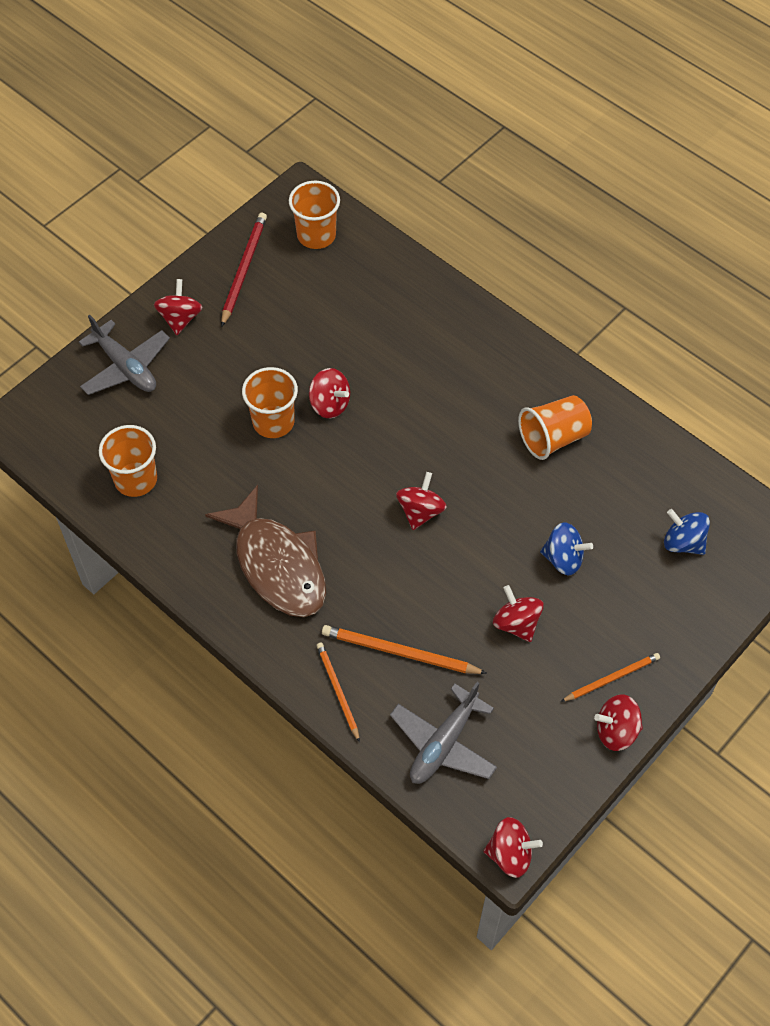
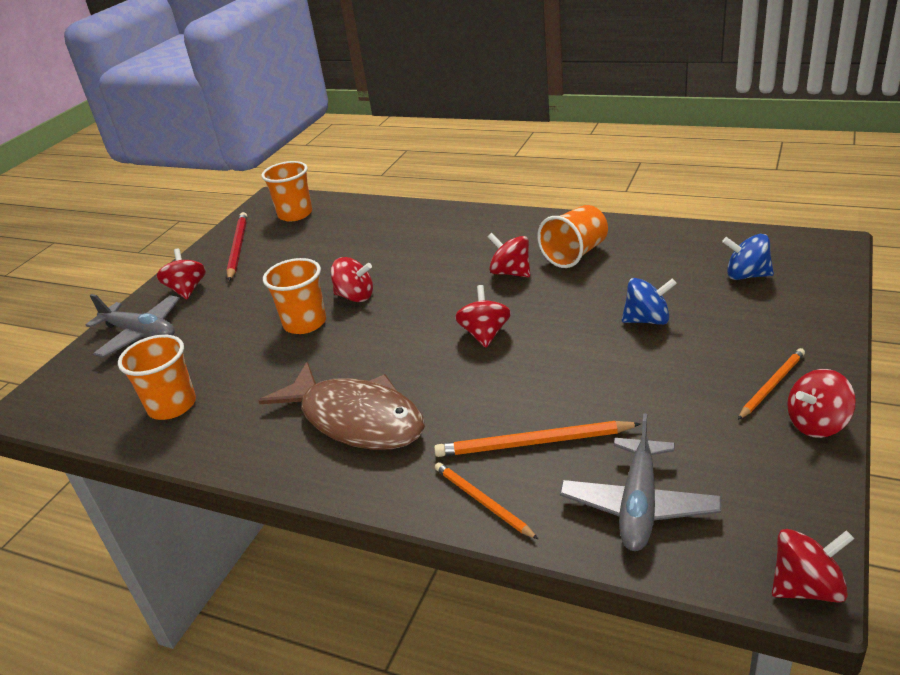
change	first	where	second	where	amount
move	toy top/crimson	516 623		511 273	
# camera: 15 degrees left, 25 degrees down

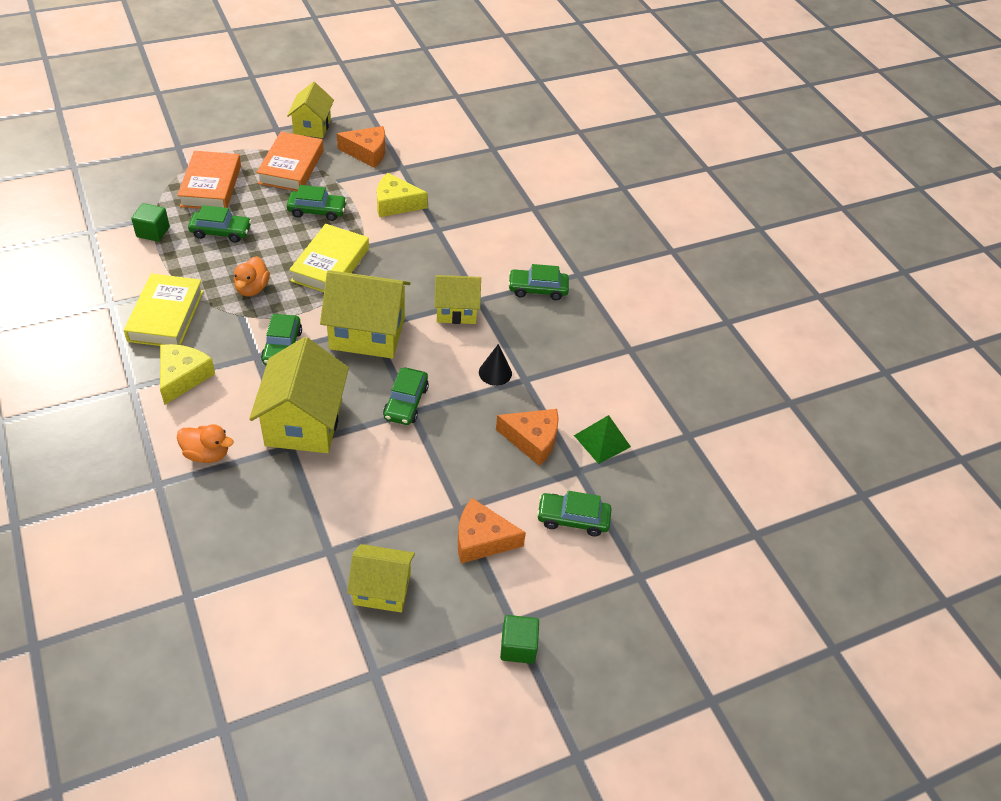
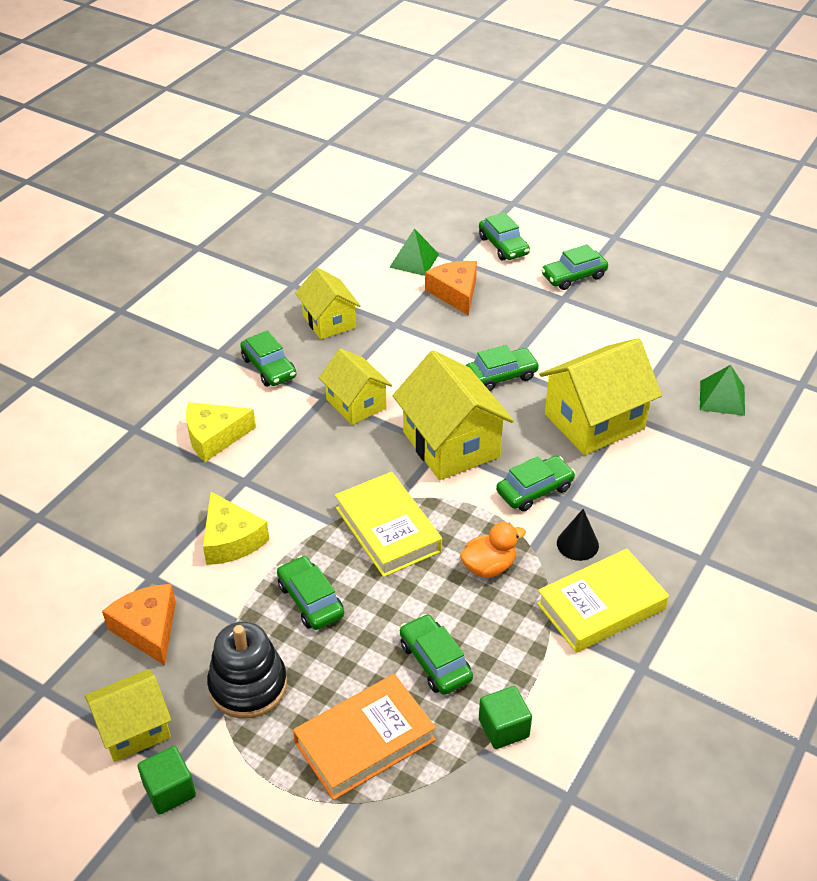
change	first	where	second	where	amount
delete	rubber duck/bright orange	207 454			
insert			pyramid shape/emerald	722 398	
move	cheese/golden	182 377		214 437	
move	toy house/golden	382 589		329 321	
move	cone/jet-black	495 373		577 544	
move	solid cube/emerald	518 647		169 790	
replace	hardcover/bright orange	291 167	stacking toy/jet-black	248 685	
replace	cheese/bright orange	482 539	car/emerald	573 276	
rotate	hardcover/golden	330 265		388 529	75 degrees clockwise
# camera: 120 degrees left, 5 degrees down

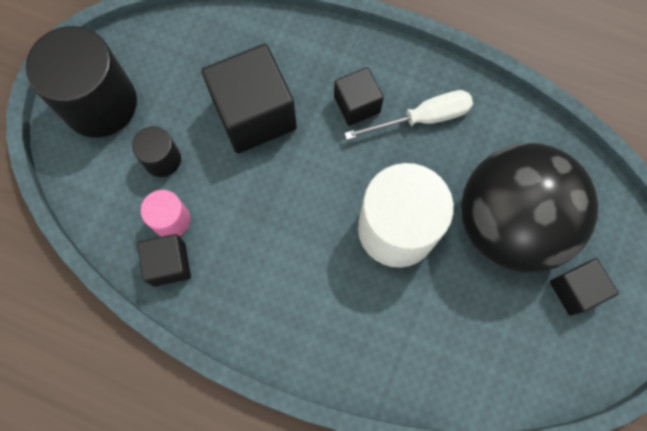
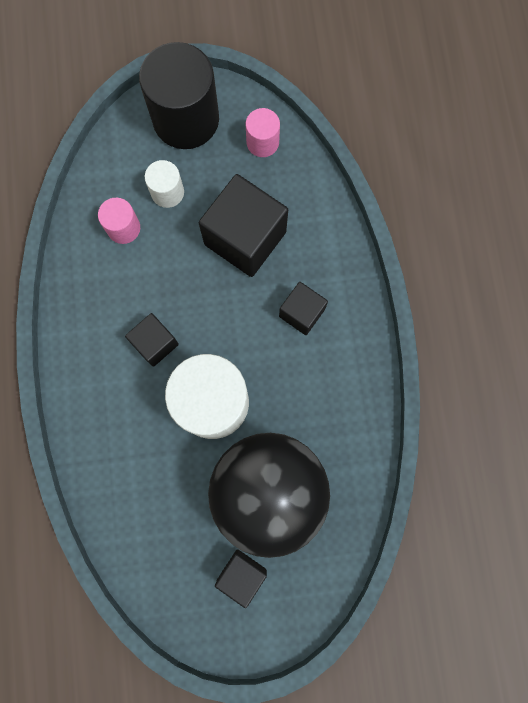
change	first	where	second	where	amount
delete	screwdriver/pure white	422 118			
insert			cylinder shape/rosy	262 142	
move	solid cube/jet-black	169 264		155 343	
recolor	cylinder shape/jet-black	162 159	cylinder shape/pure white	167 192	
# camera: 60 degrees right, 5 degrees up

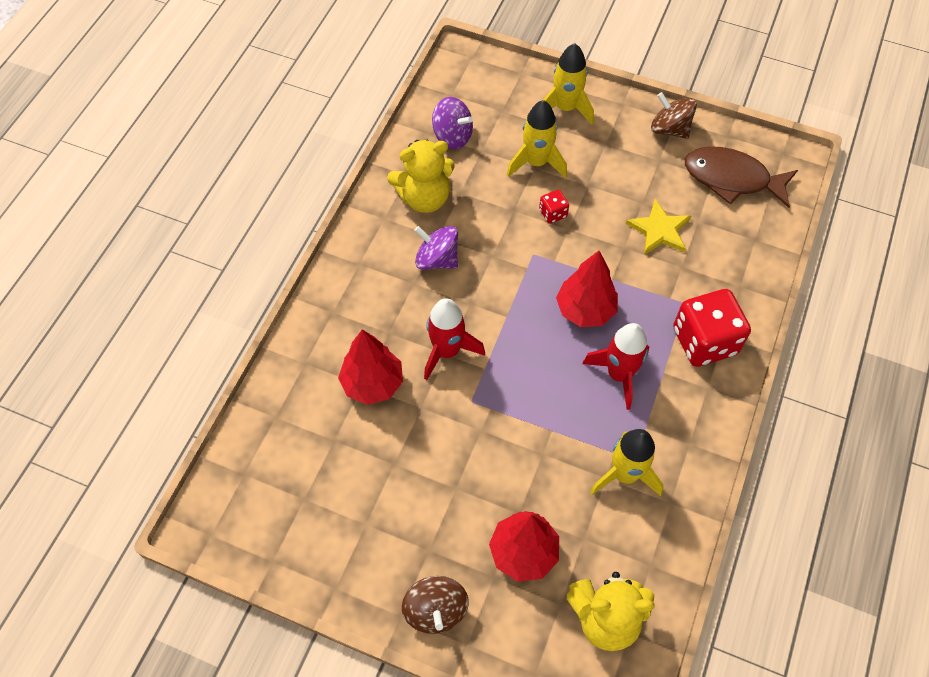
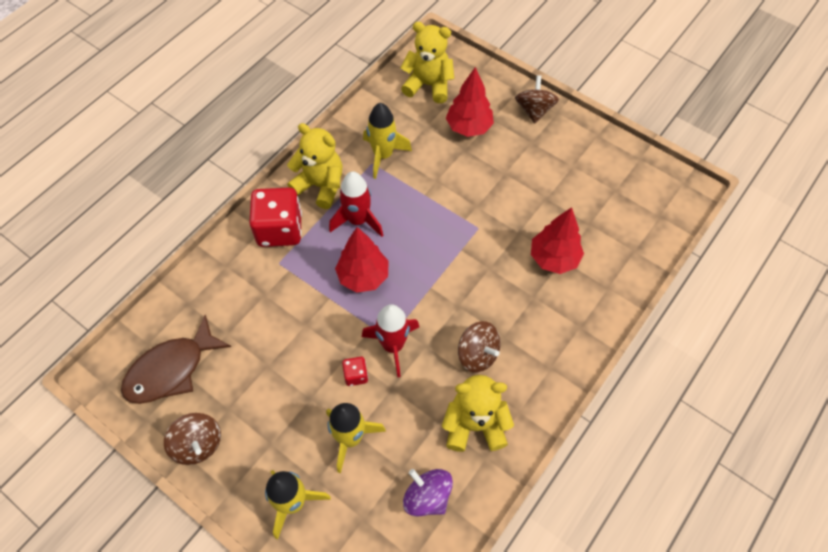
change	first	where	second	where	amount
delete	star/golden	659 230			
insert			teddy bear/golden	320 186	
move	spaceship/crimson	447 351		393 346	
recolor	toy top/violet	437 259	toy top/brown	477 354	
rotate	toy fish/brown	732 179		171 369	105 degrees clockwise
# camera: 165 degrees left, 0 degrees up

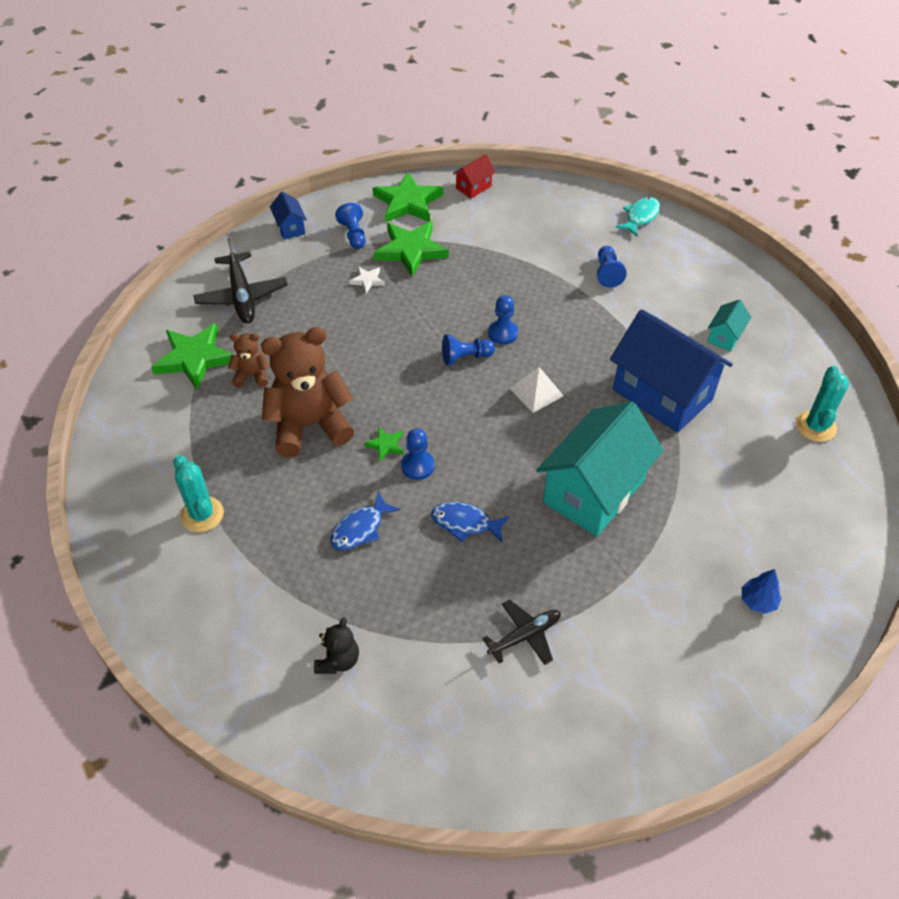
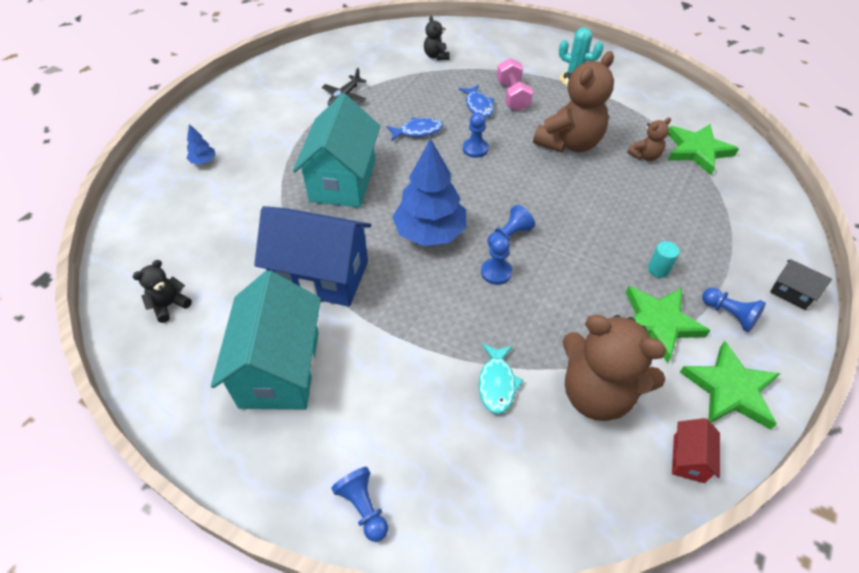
change	first	where	second	where	amount
delete	plane/jet-black	242 296			
delete	star/emerald	385 445			
insert			hand weight/rosy	512 96	
insert			teddy bear/brown	596 393	
move	pawn/cobalt	607 273		363 507	
move	toy fish/turquoise	640 217		497 383	
replace	star/pure white	367 280	cylinder shape/turquoise	658 269	
replace	pyramid shape/pure white	536 392	toy tree/cobalt	430 232	
replace	saguaro cactus/turquoise	815 426	teddy bear/jet-black	169 305	
recolor	toy house/cobalt	290 227	toy house/jet-black	791 293	
rotate	toy fish/cobalt	360 529		478 106	150 degrees clockwise
resize	toy house/turquoise	725 336		280 368	x2.32
# camera: 150 degrees right, 0 degrees up

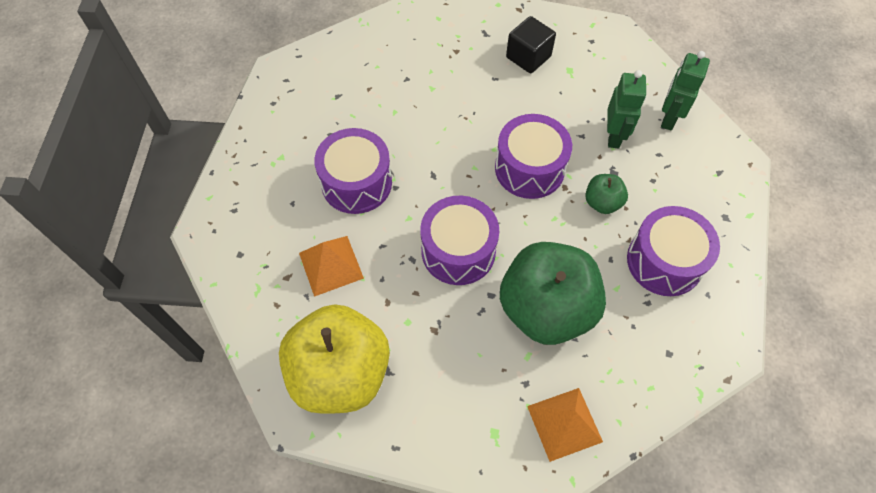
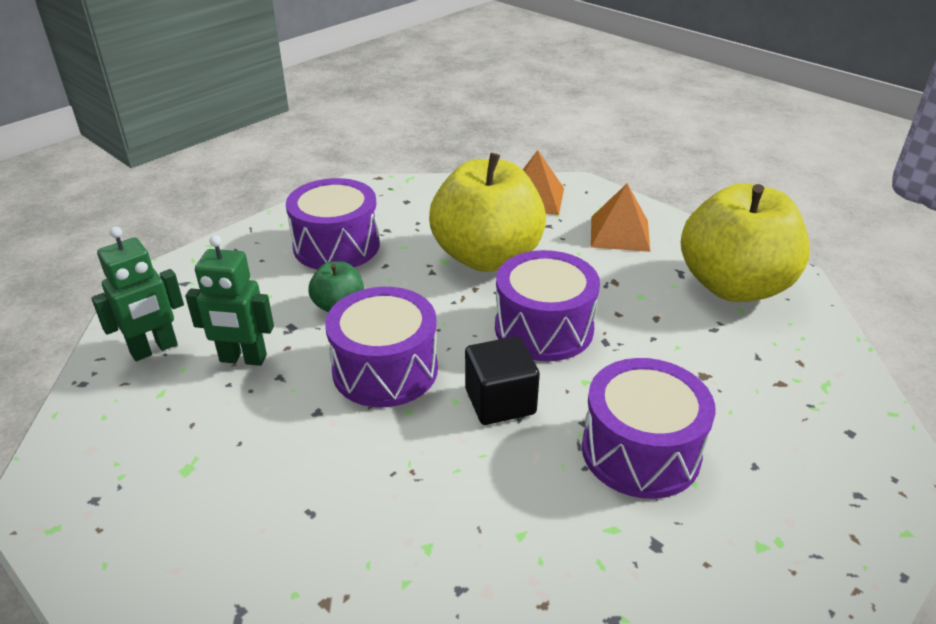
change	first	where	second	where	amount
move	pyramid shape/bright orange	331 265		619 233	
move	solid cube/jet-black	528 57		500 401	
recolor	apple/emerald	546 309	apple/golden	487 257	
rotate	robot/emerald	614 136		243 359	120 degrees counterclockwise
# camera: 150 degrees left, 25 degrees down

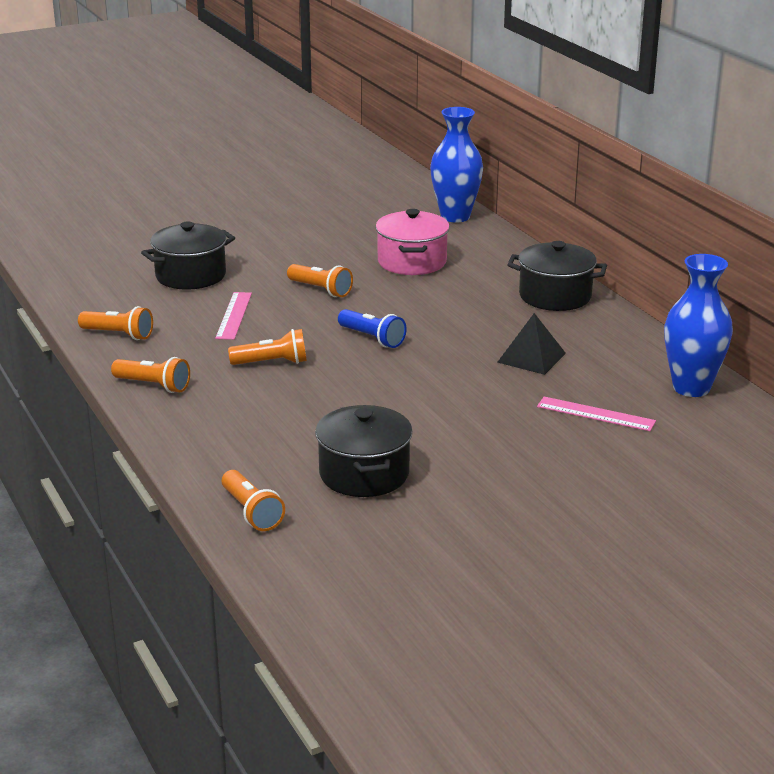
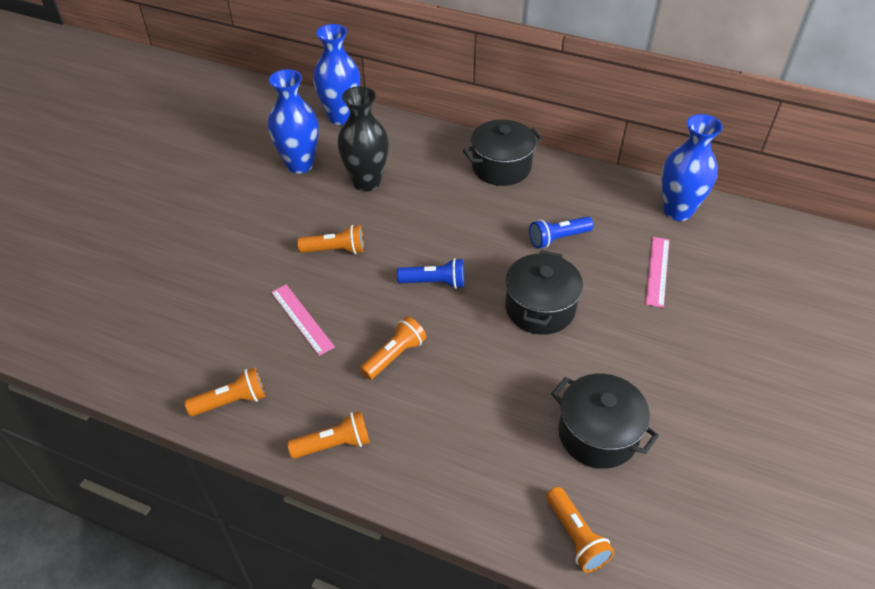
change	first	where	second	where	amount
insert			vase/cobalt	299 164	
move	stockpot/jet-black	191 276		540 308	
replace	stockpot/rosy	412 262	vase/jet-black	366 182	
replace	pyramid shape/jet-black	531 357	torch/cobalt	558 238	
rotate	torch/bright orange	251 512		575 536	45 degrees clockwise
rotate	measuring stick/rosy	596 414		657 271	60 degrees counterclockwise
# camera: 40 degrees left, 20 degrees up

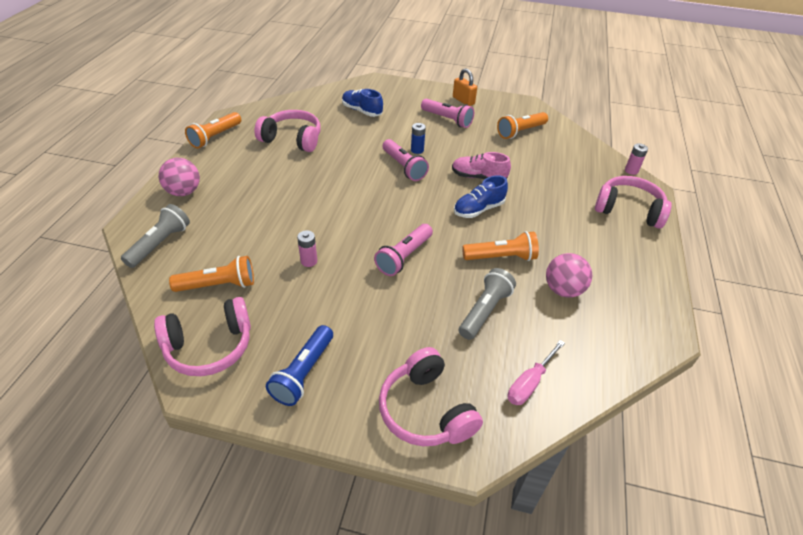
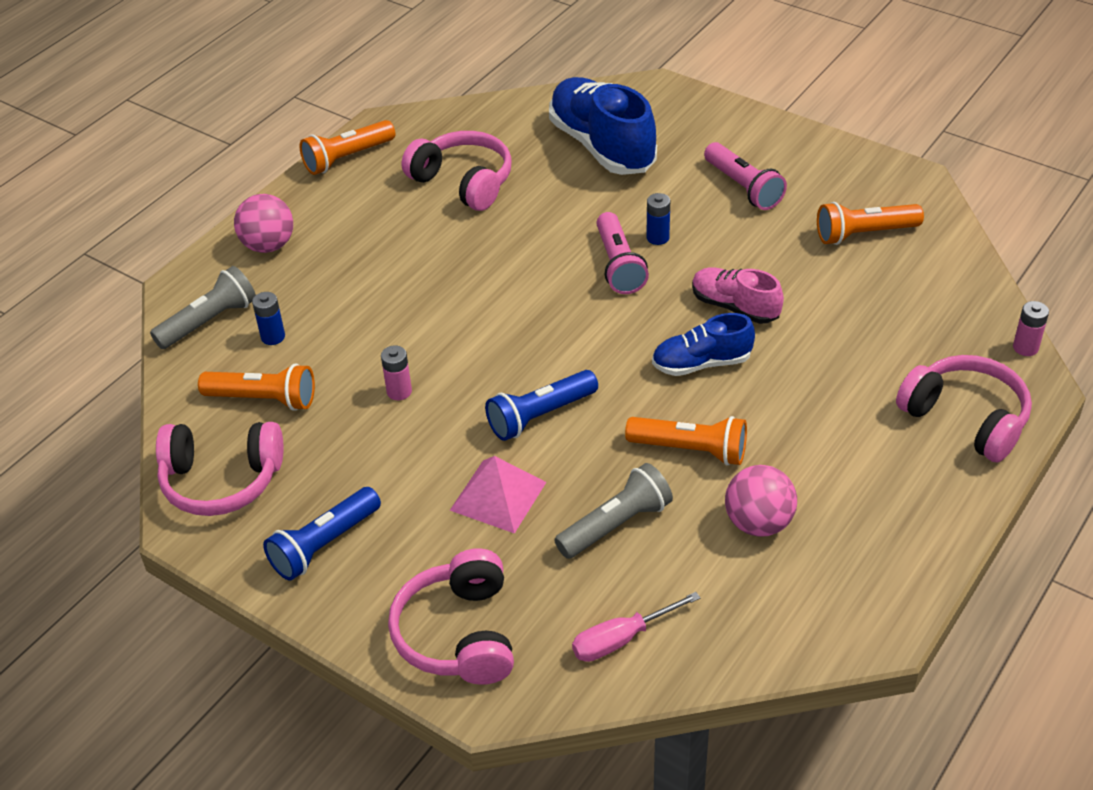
change	first	where	second	where	amount
delete	small lock/bright orange	463 101			
insert			AA battery/cobalt	273 337	
insert			pyramid shape/rosy	498 496	
recolor	torch/rosy	404 257	torch/cobalt	540 416	
resize	shoe/cobalt	362 111		602 146	x1.75
# camera: 25 degrees right, 0 degrees up

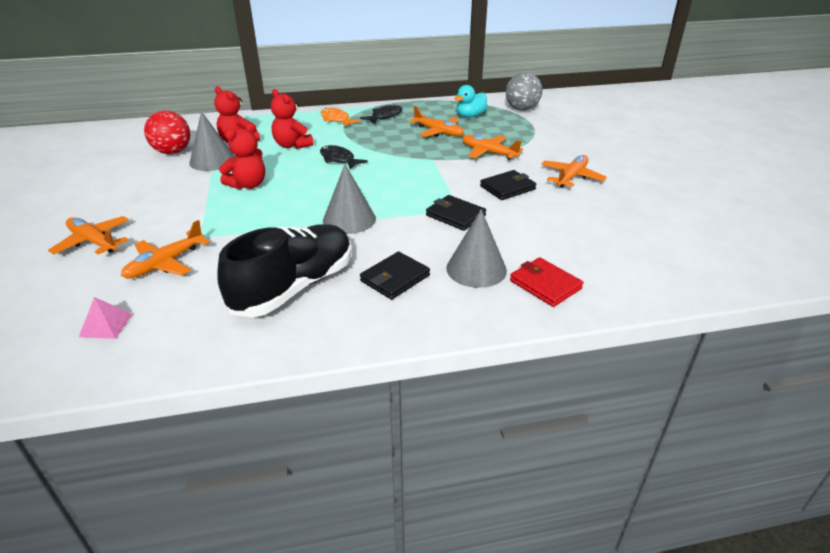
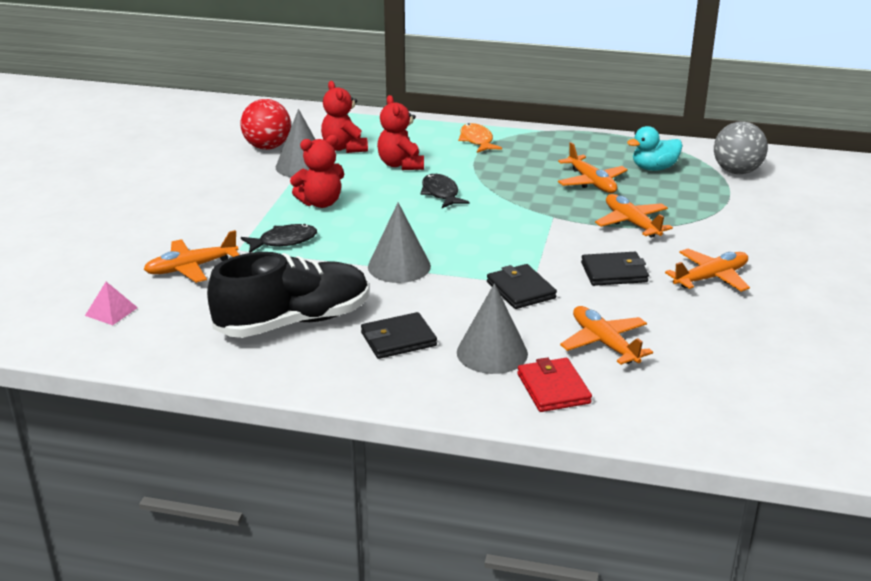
change	first	where	second	where	amount
move	plane/bright orange	93 242		604 343	
move	toy fish/jet-black	385 116		284 241	
# camera: 25 degrees right, 5 degrees down

